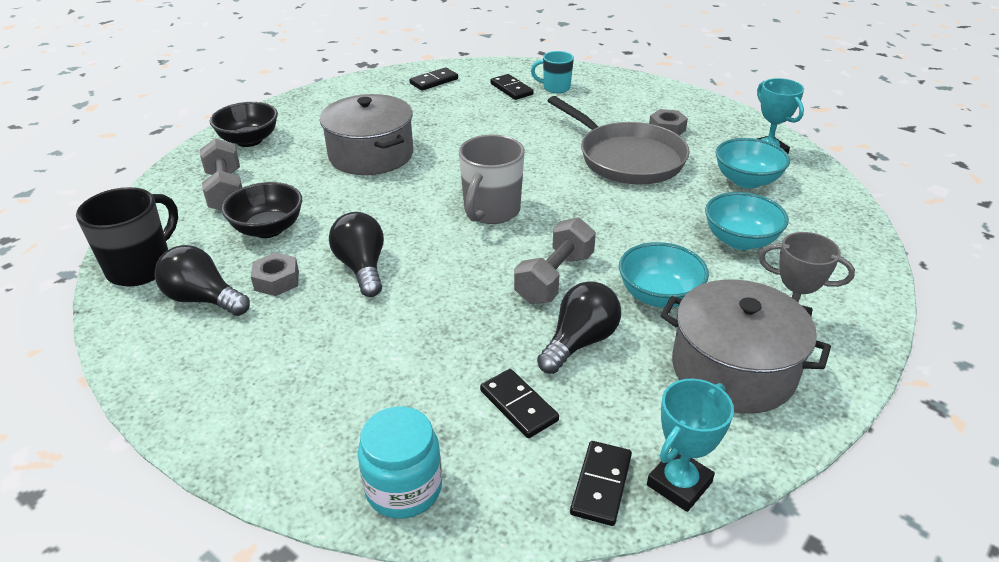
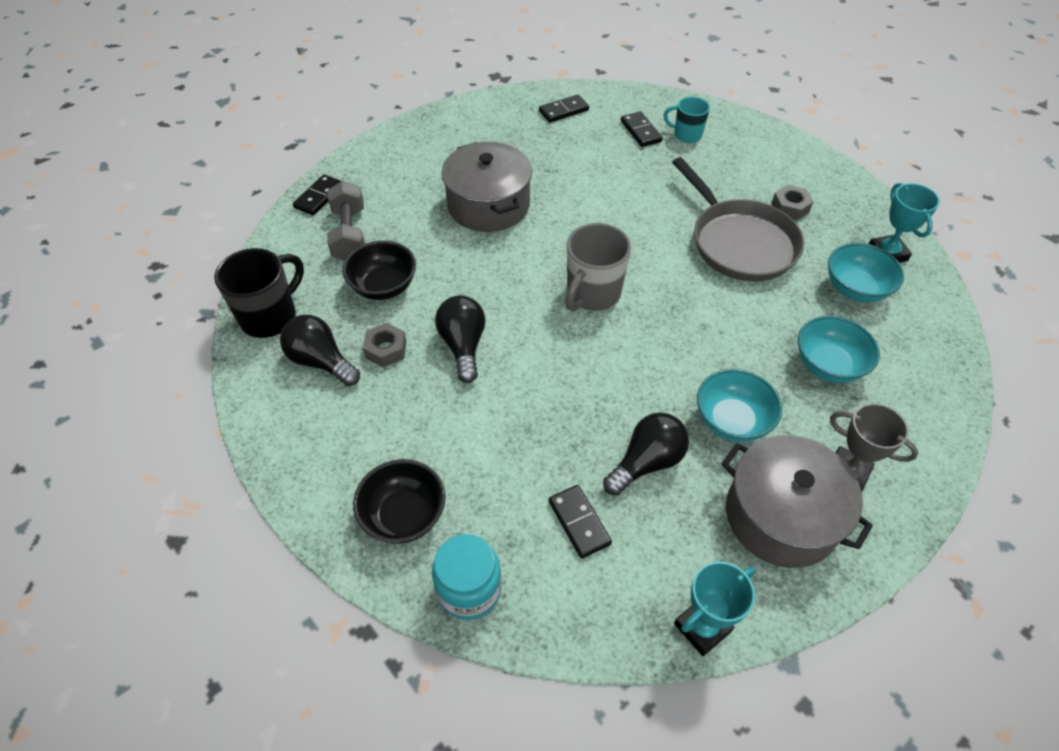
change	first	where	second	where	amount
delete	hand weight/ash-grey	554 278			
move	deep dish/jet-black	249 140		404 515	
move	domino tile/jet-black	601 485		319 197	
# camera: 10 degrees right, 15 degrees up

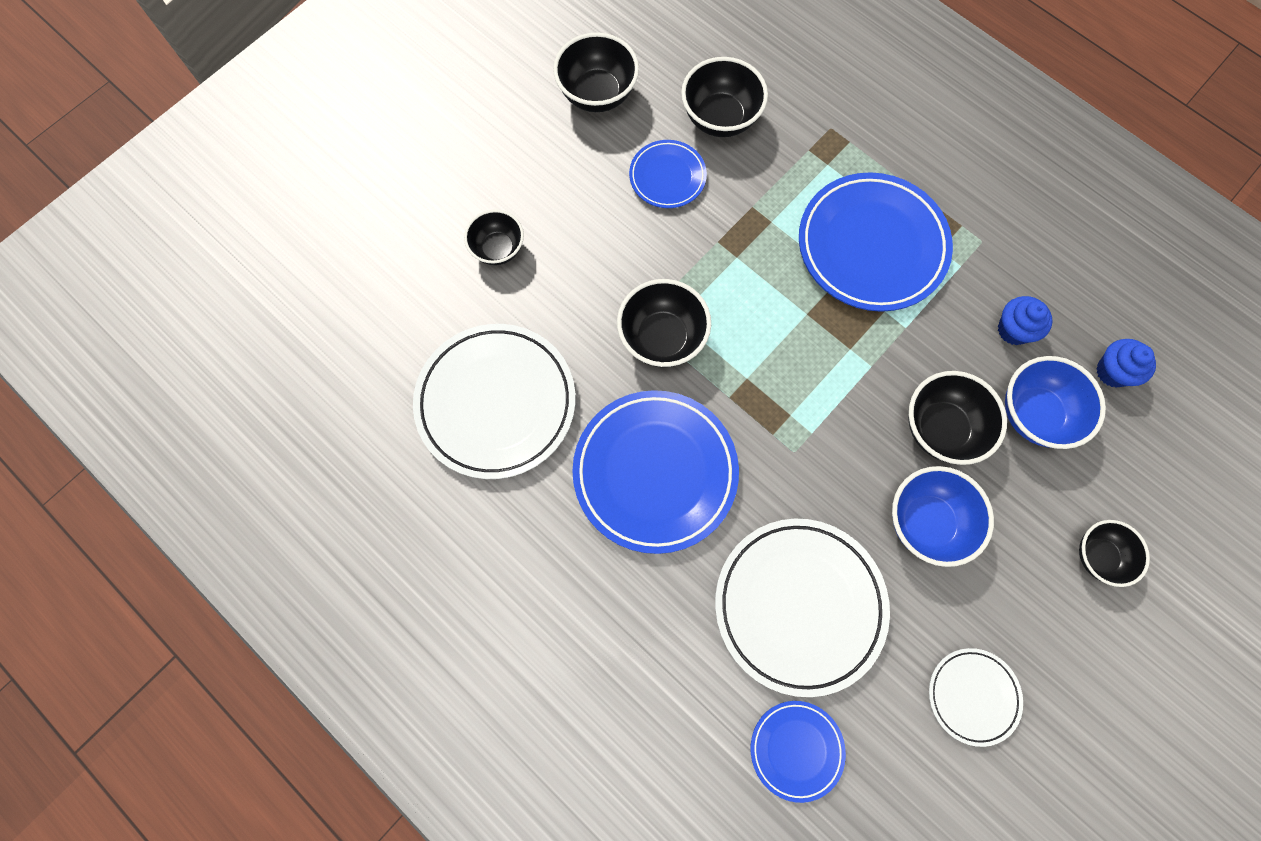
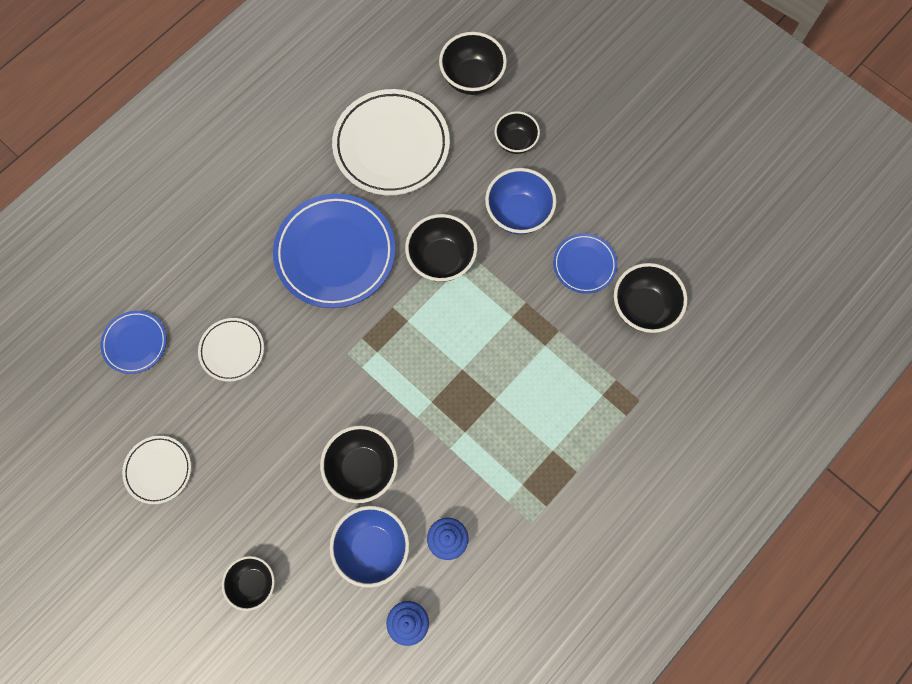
change	first	where	second	where	amount
delete	plate/cobalt	871 246			
move	deep dish/jet-black	597 94		472 78	
move	deep dish/cobalt	926 522		518 213	
resize	plate/pure white	799 606		232 350	x0.52
# camera: 90 degrees right, 0 degrees up

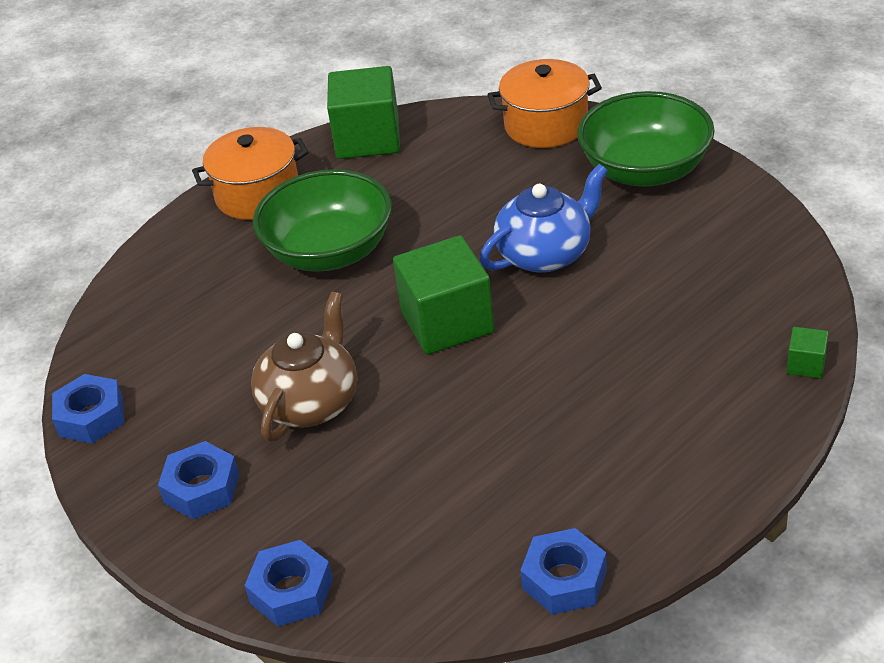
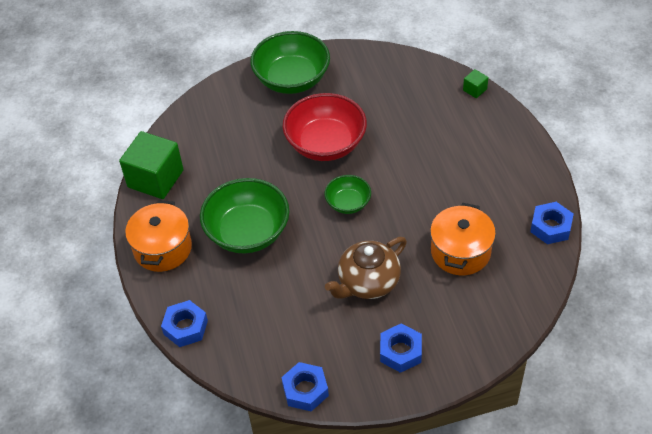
change	first	where	second	where	amount
move	hexagon nut/cobalt	291 591		185 327	
move	stockpot/bright orange	546 125		460 252	
replace	solid cube/emerald	447 322	deep dish/emerald	348 203	
replace	tea pot/cobalt	545 254	deep dish/crimson	325 144	
rotate	tea pot/brown	311 402		368 282	90 degrees counterclockwise
# camera: 65 degrees left, 10 degrees up

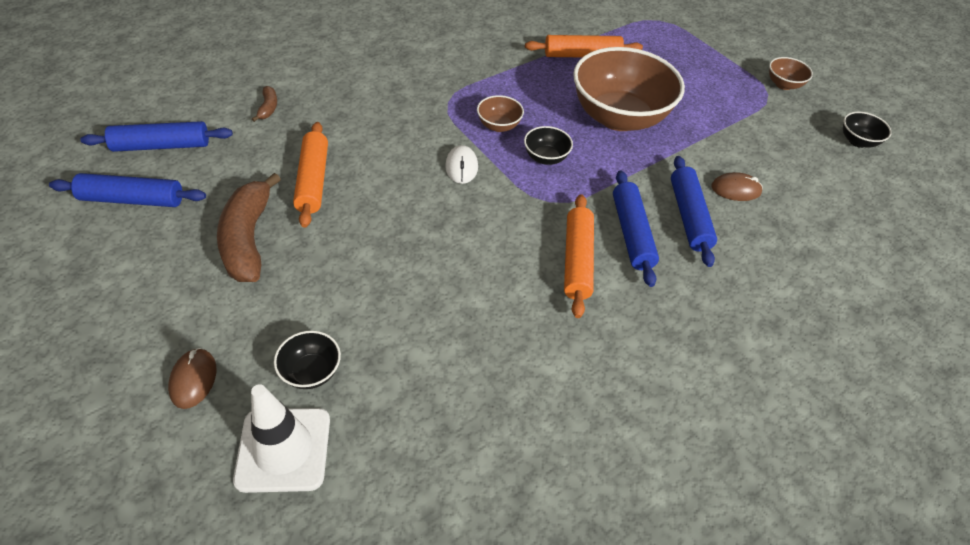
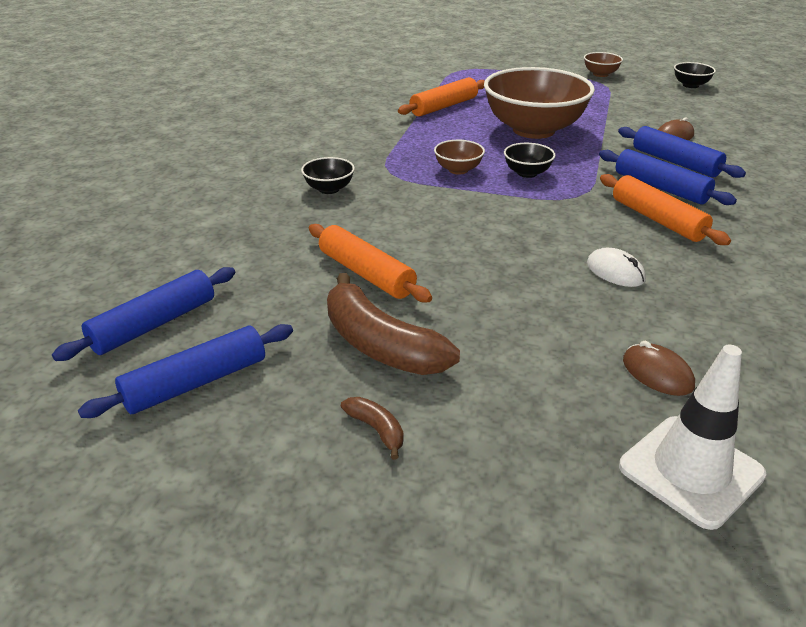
change	first	where	second	where	amount
move	computer mouse/brown	193 379		657 373	
move	banana/brown	268 108		377 430	
move	deep dish/jet-black	311 372		329 189	
move	computer mouse/pure white	461 167		615 271	
# camera: 35 degrees left, 15 degrees down

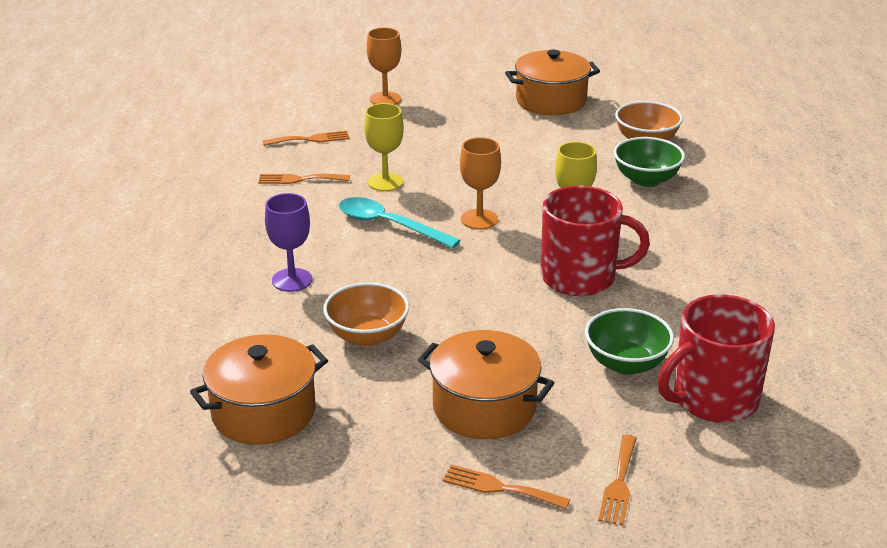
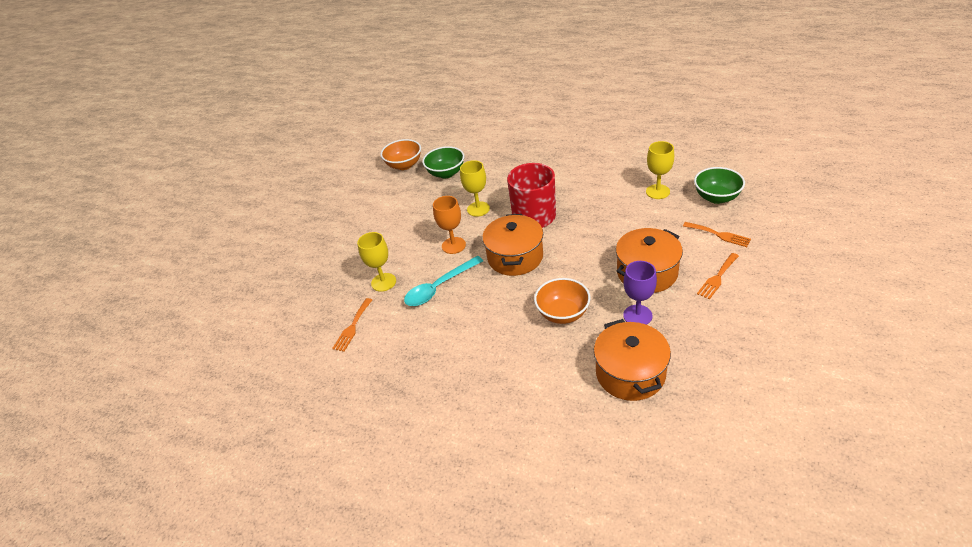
change	first	where	second	where	amount
delete	fork/bright orange	310 139			
delete	chalice/bright orange	385 99			
move	chalice/violet	292 280		637 315	
move	stockpot/bright orange	551 101		515 257	
move	deep dish/emerald	626 364		716 197	
replace	tea mug/crimson	713 399	chalice/golden	657 191	
# camera: 65 degrees left, 10 degrees up

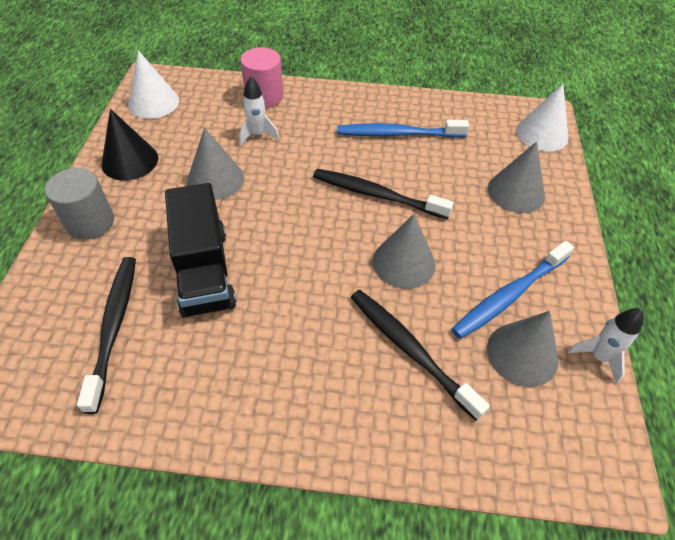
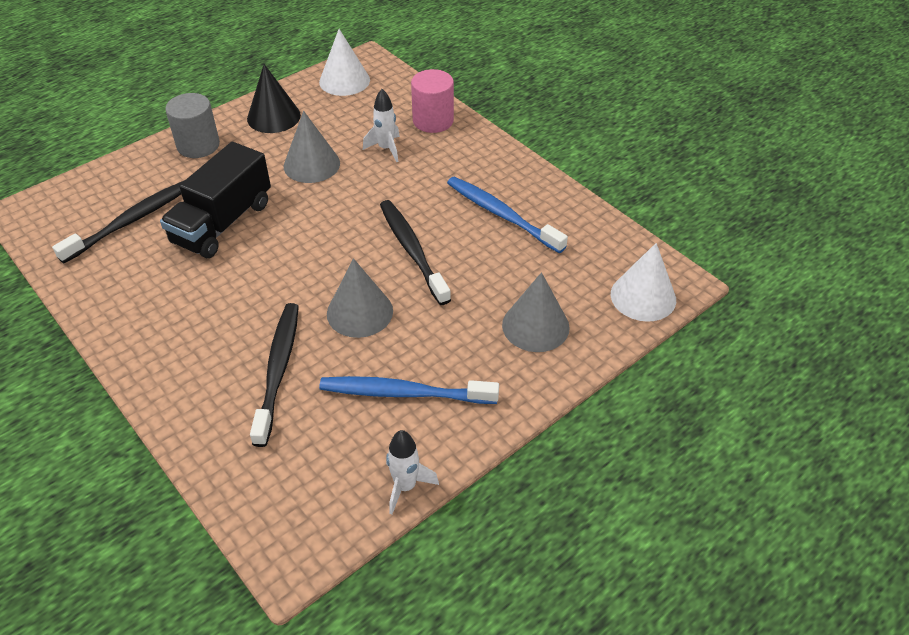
change	first	where	second	where	amount
delete	cone/ash-grey	522 353			
# camera: 45 degrees right, 5 degrees down

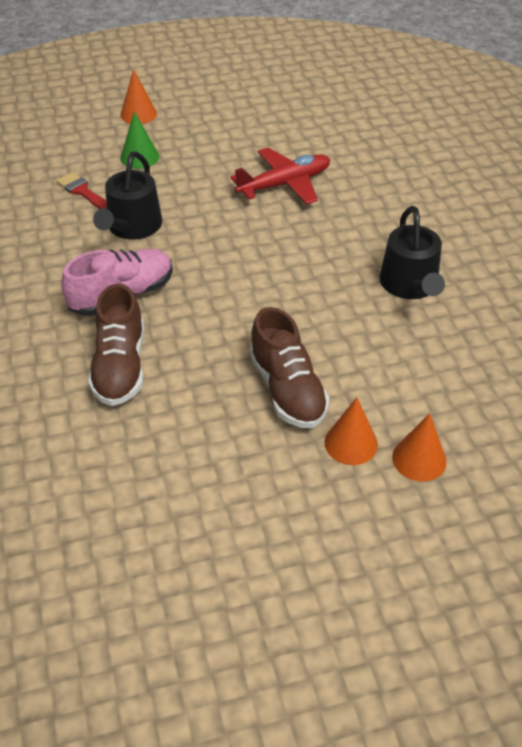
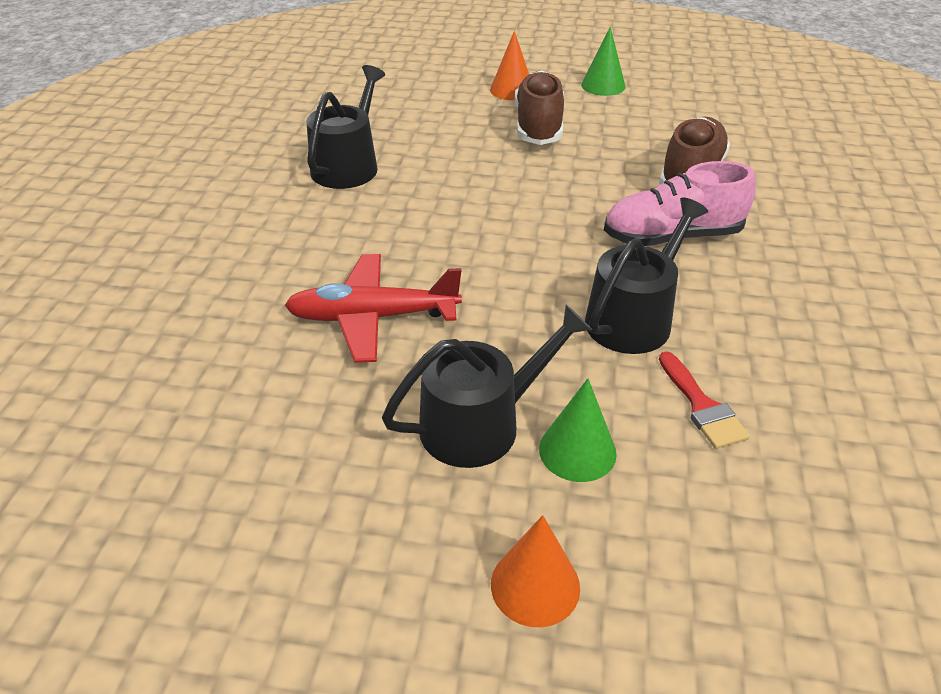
change	first	where	second	where	amount
delete	cone/bright orange	419 459			
insert			watering pot/jet-black	481 423	
insert			cone/emerald	603 85	
# camera: 155 degrees left, 5 degrees down

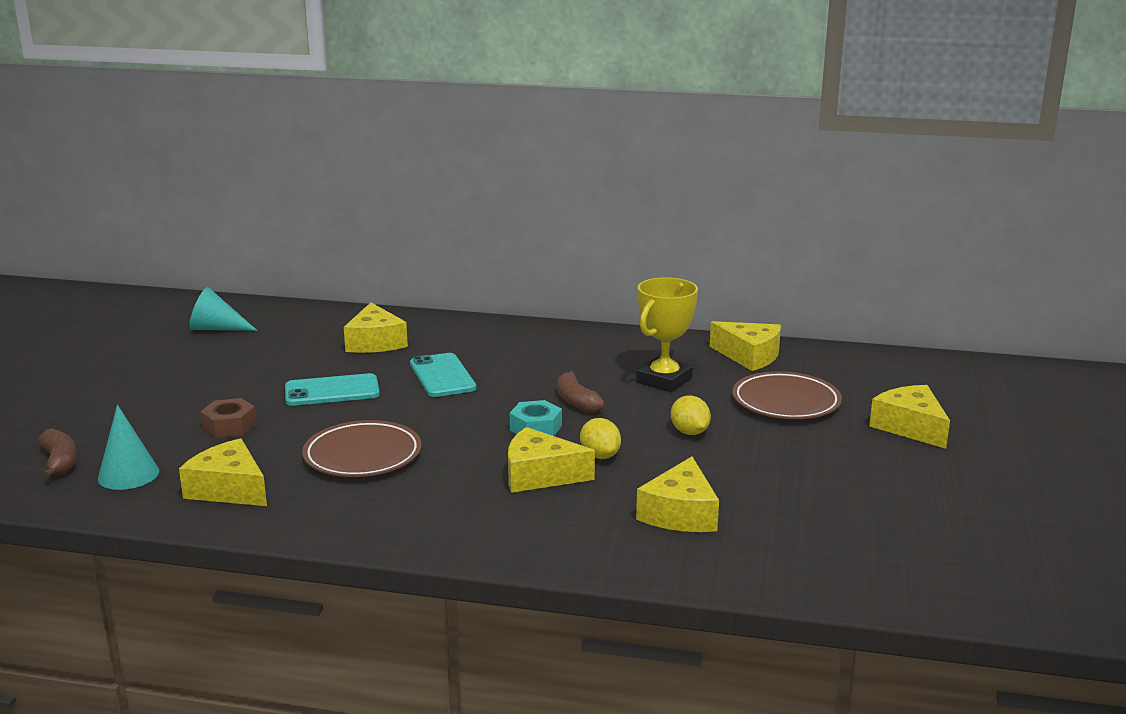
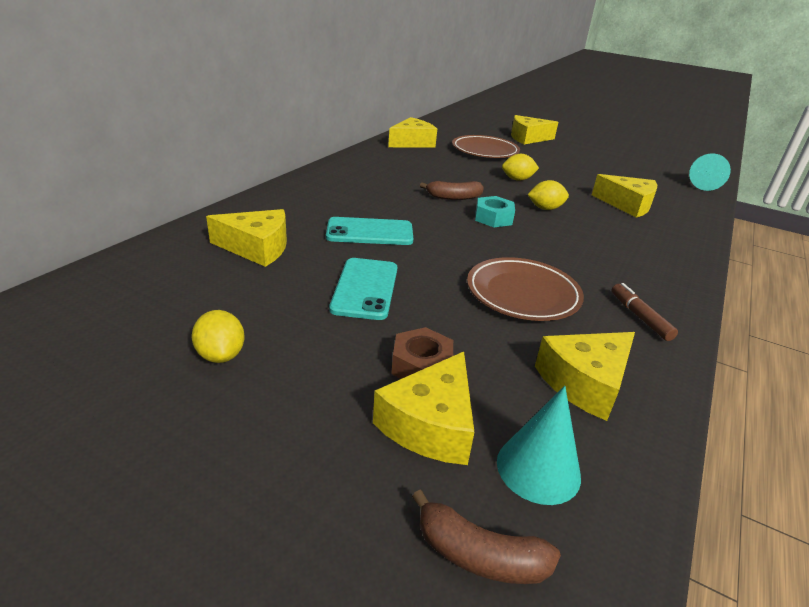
change	first	where	second	where	amount
delete	trophy/golden	664 380			
insert			citrus fruit/golden	221 355	
insert			felt pen/brown	640 317	
move	cone/turquoise	217 328		703 184	
move	cheese/golden	540 475		431 424	
rotate	banana/brown	60 462		479 555	150 degrees counterclockwise
# camera: 75 degrees left, 10 degrees up

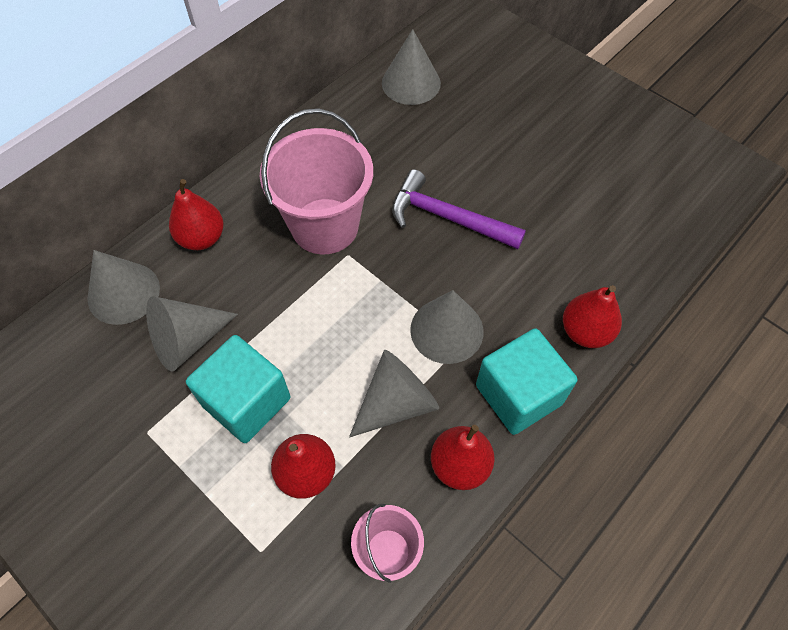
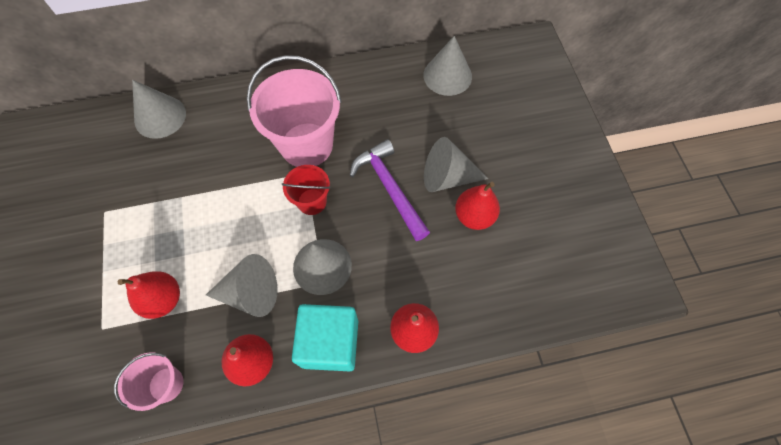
change	first	where	second	where	amount
delete	solid cube/turquoise	246 401			
insert			sand bucket/crimson	312 202	
move	cone/ash-grey	187 341		447 177	
move	toy pear/crimson	202 238		474 216	
# camera: 35 degrees right, 5 degrees up

